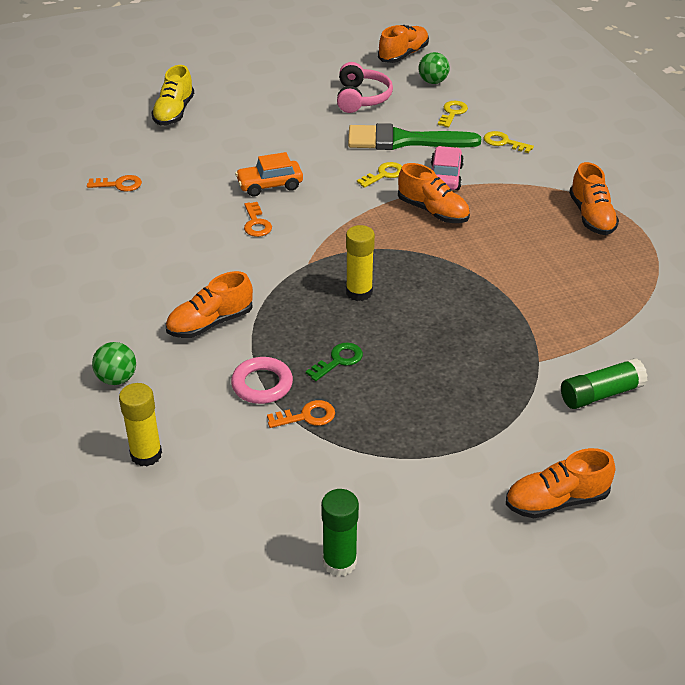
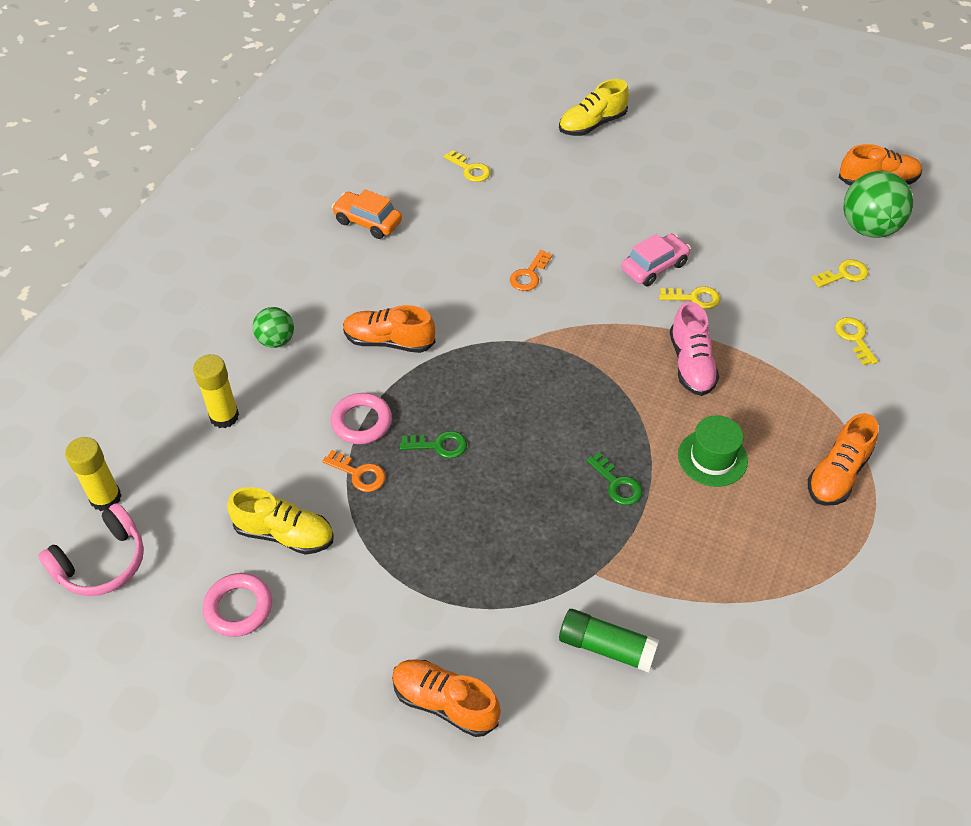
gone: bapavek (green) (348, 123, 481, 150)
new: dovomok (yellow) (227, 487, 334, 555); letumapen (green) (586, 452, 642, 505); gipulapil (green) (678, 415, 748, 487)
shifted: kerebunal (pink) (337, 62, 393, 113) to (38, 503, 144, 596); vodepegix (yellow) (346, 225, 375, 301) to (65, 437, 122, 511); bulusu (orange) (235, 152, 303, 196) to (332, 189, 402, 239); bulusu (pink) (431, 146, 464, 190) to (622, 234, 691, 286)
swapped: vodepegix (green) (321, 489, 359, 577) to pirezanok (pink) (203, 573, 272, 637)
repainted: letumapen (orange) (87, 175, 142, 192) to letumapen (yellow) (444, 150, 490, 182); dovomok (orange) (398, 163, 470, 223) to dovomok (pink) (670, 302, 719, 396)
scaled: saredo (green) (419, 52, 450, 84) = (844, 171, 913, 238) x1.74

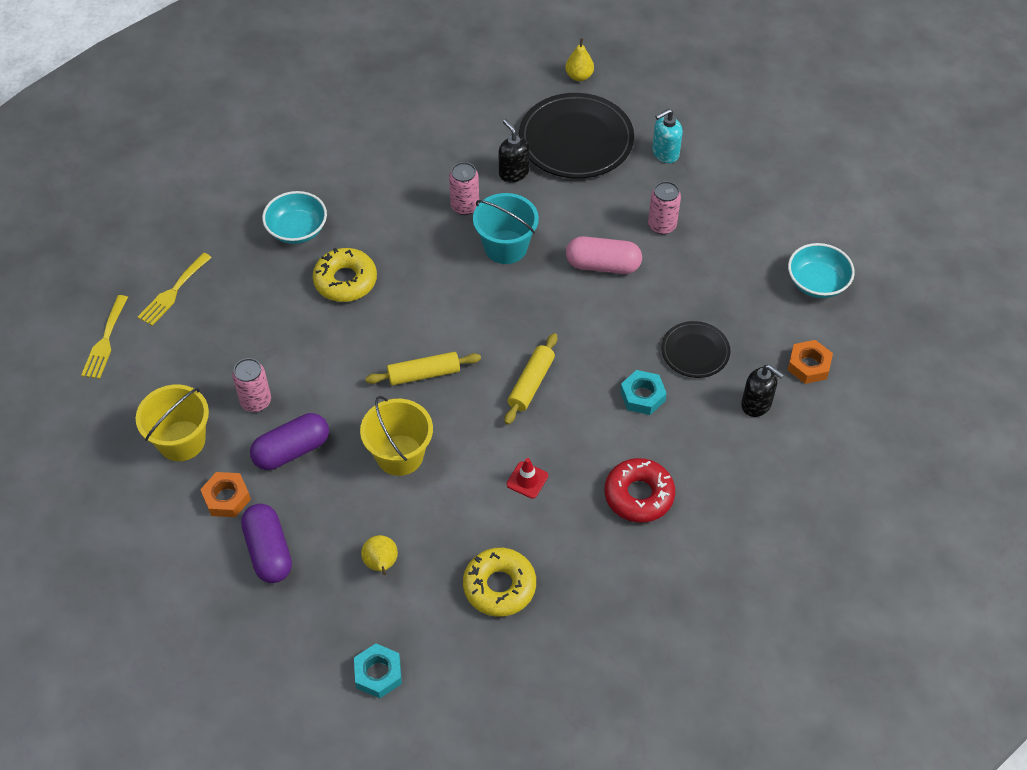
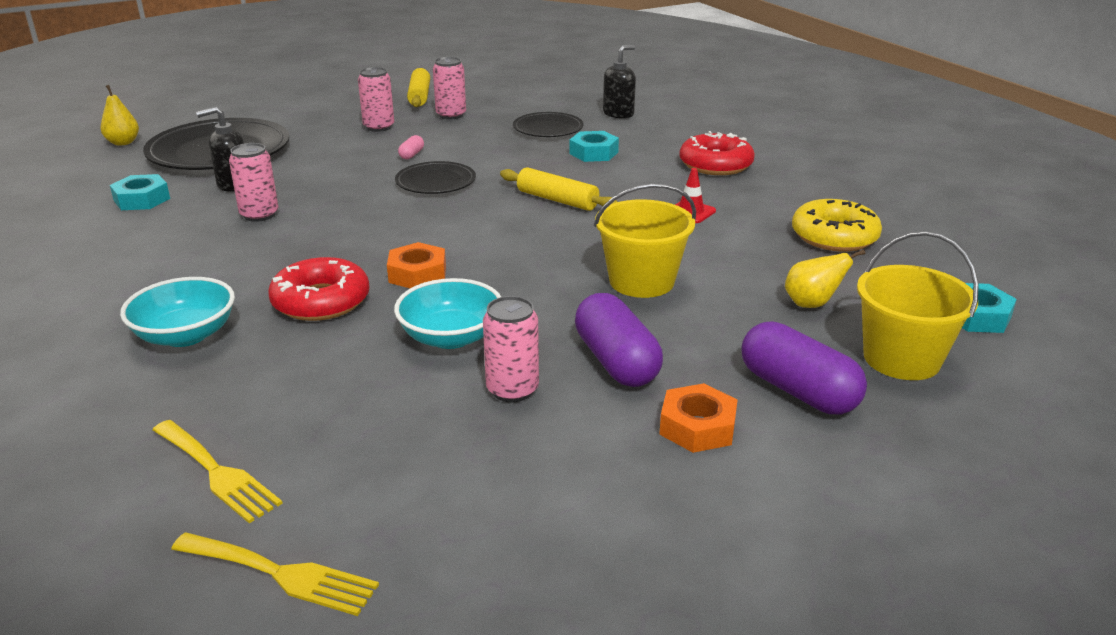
gone: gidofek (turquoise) (473, 193, 539, 264); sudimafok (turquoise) (652, 109, 683, 163)
new: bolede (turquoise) (110, 174, 170, 210); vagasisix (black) (395, 161, 476, 194); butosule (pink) (433, 57, 466, 119)
shifted: bolede (orange) (788, 340, 833, 384) to (387, 242, 446, 288); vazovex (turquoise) (788, 243, 855, 298) to (394, 278, 501, 349); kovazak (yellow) (365, 352, 481, 385) to (407, 68, 430, 107); gidofek (yellow) (136, 384, 209, 461) to (857, 231, 979, 380)
repainted: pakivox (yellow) (313, 248, 377, 302) to pakivox (red) (268, 257, 370, 321)
rotated: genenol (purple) (241, 504, 292, 583) = (742, 321, 867, 414) 60 degrees clockwise
scaled: genenol (pink) (566, 236, 642, 274) = (398, 135, 424, 159) x0.44

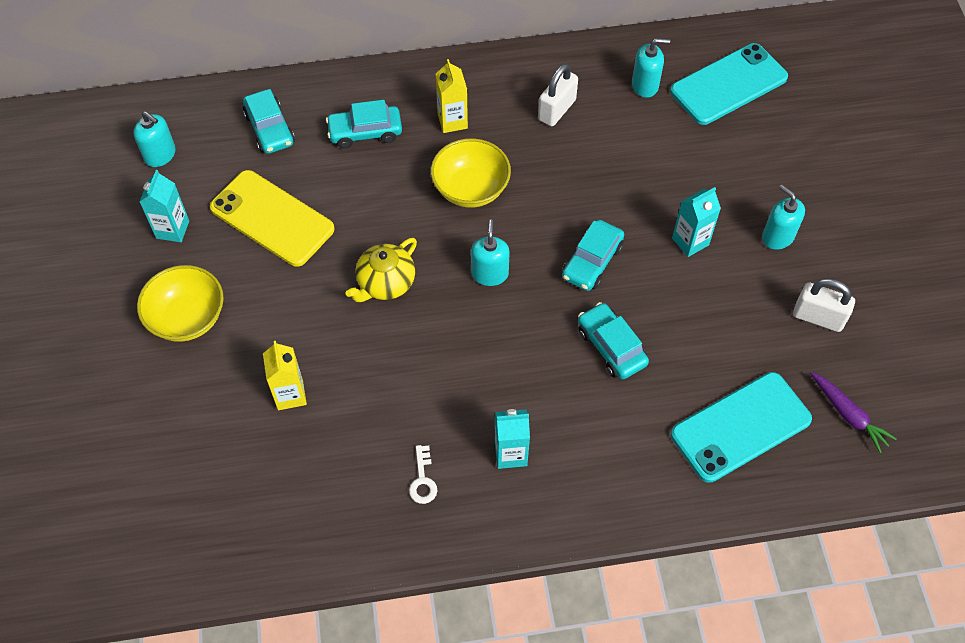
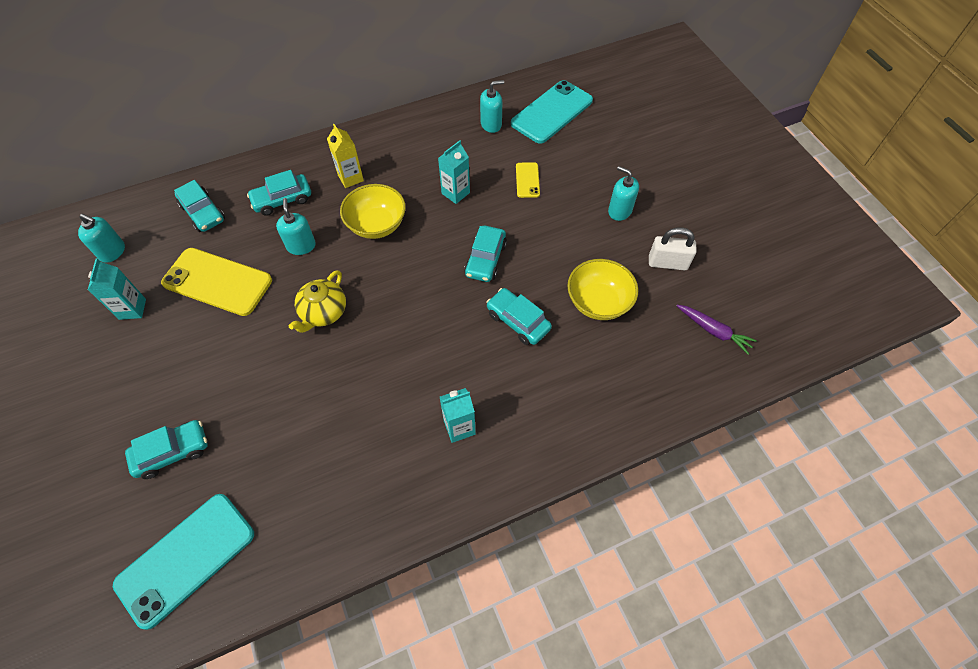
gone: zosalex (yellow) (263, 341, 307, 410); letumapen (white) (409, 445, 437, 504); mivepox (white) (538, 63, 578, 126)
new: bulusu (turquoise) (125, 420, 208, 479); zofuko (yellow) (516, 163, 540, 198)
shifted: zofuko (turquoise) (671, 372, 812, 483) to (113, 494, 254, 630); sudimafok (turquoise) (471, 220, 510, 286) to (276, 198, 316, 255); zosalex (turquoise) (672, 187, 721, 257) to (438, 140, 470, 204); vazovex (yellow) (137, 265, 224, 342) to (568, 259, 638, 320)

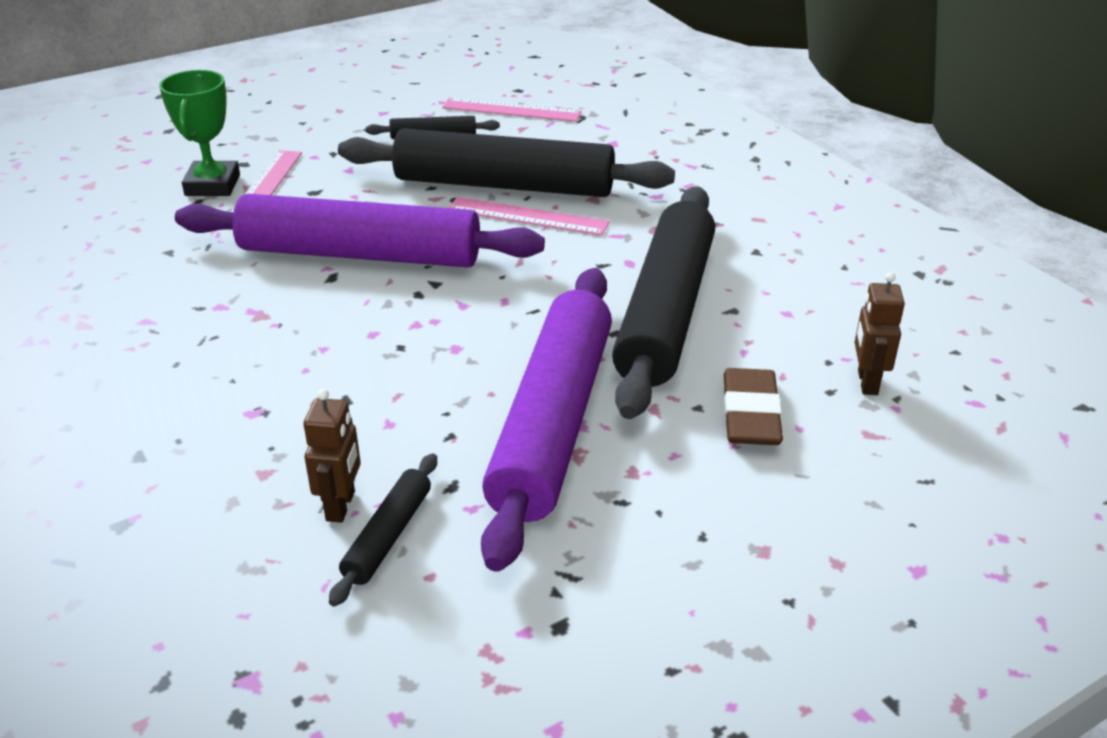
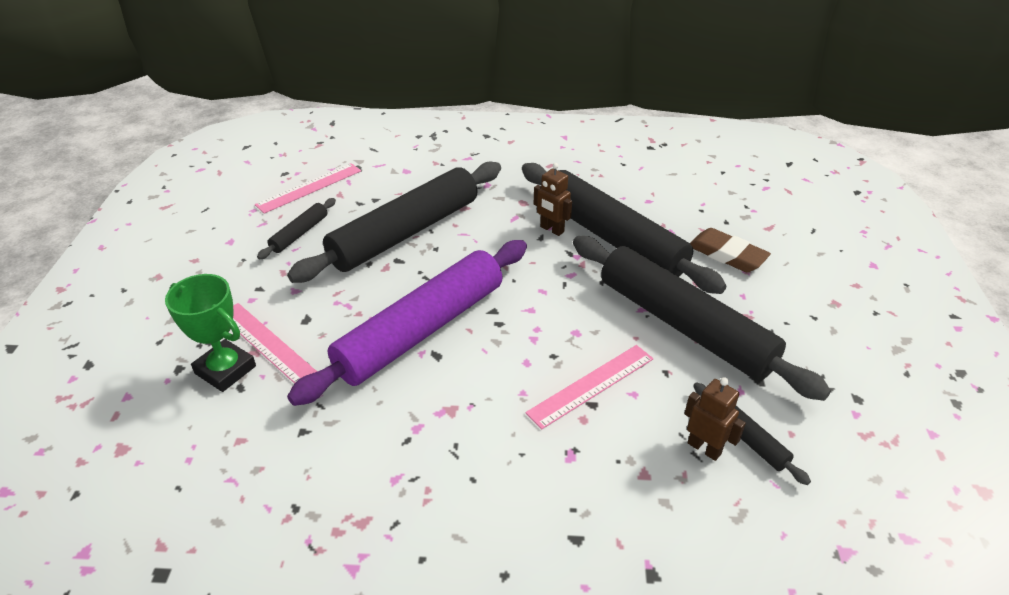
shifted: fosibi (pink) (449, 197, 610, 236) to (526, 345, 653, 429); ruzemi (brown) (855, 272, 905, 395) to (534, 163, 572, 236)
repainted: kovazak (purple) (481, 268, 612, 571) to kovazak (black) (573, 236, 831, 401)

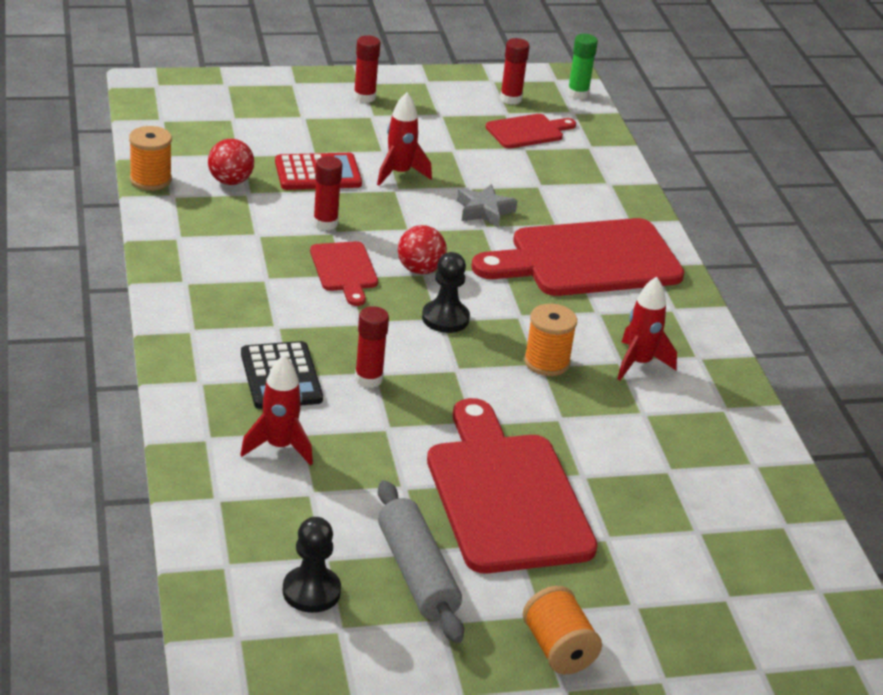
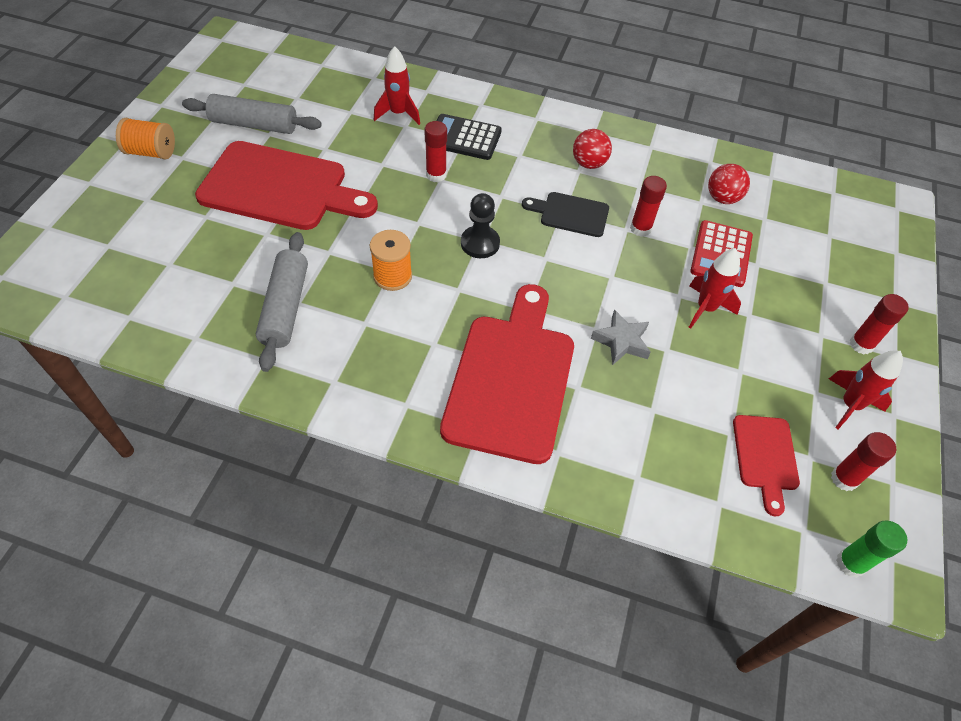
gone: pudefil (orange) (129, 126, 172, 190); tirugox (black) (283, 517, 341, 613)
new: kovazak (grey) (256, 232, 308, 372)
shifted: saredo (red) (398, 225, 447, 274) to (573, 129, 612, 169); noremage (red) (617, 276, 677, 380) to (829, 350, 903, 429)
repainted: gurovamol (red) (310, 241, 378, 306) to gurovamol (black) (522, 192, 609, 237)

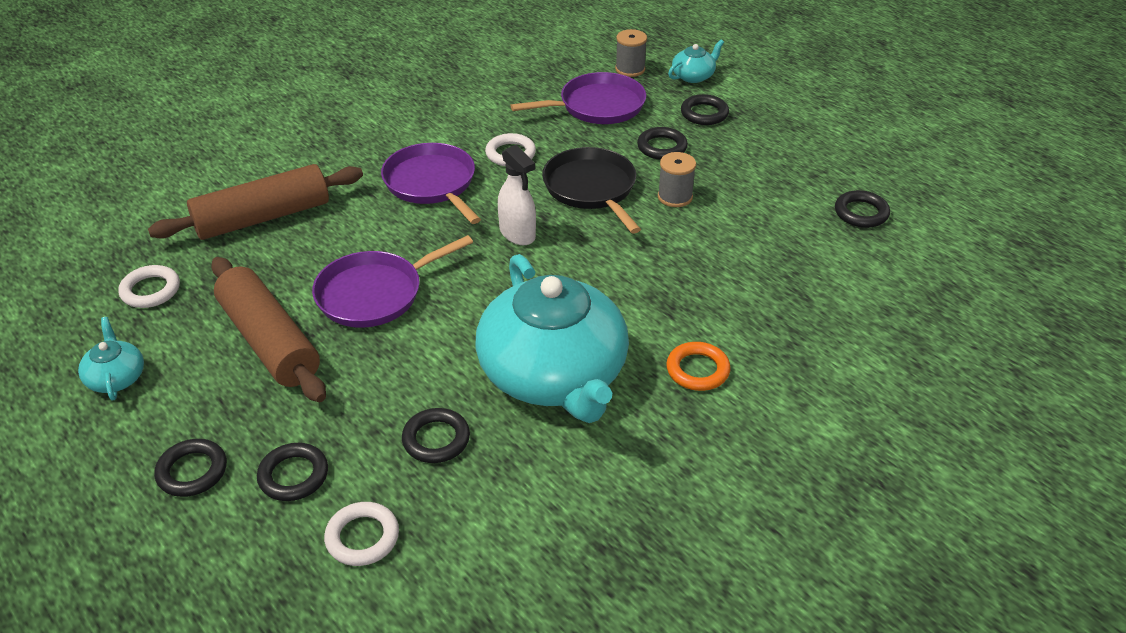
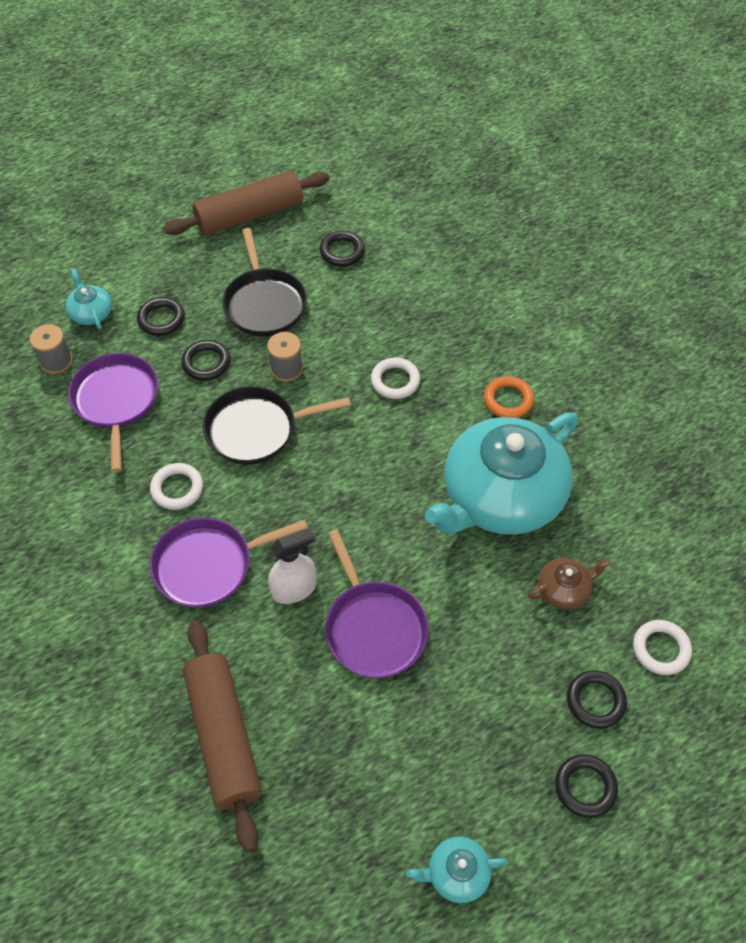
new: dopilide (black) (222, 228, 307, 336)
shifted: kovazak (brown) (211, 257, 326, 402) to (164, 171, 329, 236); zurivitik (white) (498, 145, 536, 245) to (268, 527, 317, 604); pirezanok (white) (118, 265, 180, 308) to (371, 357, 420, 399)
swapped: pirezanok (black) (402, 408, 470, 463) to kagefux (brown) (528, 558, 611, 609)
rotated: kagefux (turquoise) (475, 254, 629, 423) = (425, 412, 578, 535) 150 degrees clockwise

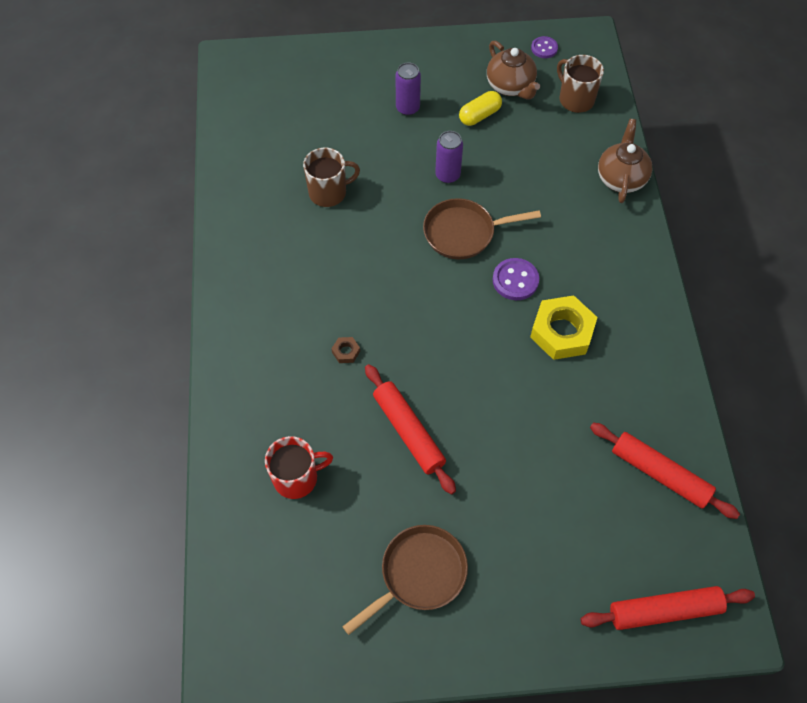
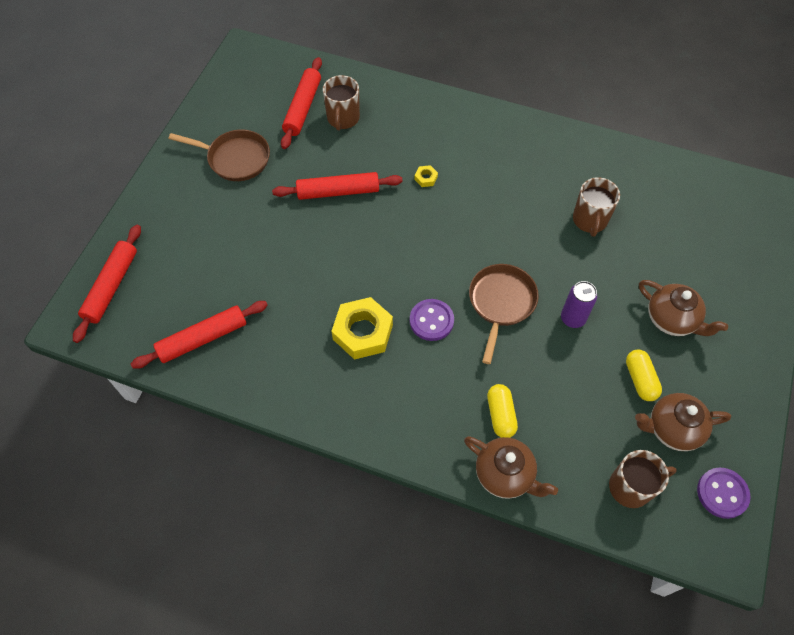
new: kovazak (red) (281, 57, 322, 149); genenol (yellow) (487, 384, 518, 438)
swapped: butosule (purple) (396, 62, 421, 116) to kagefux (brown) (639, 280, 728, 336)
repainted: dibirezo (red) (265, 436, 333, 499) to dibirezo (brown) (323, 75, 360, 131); bolede (brown) (331, 337, 360, 363) to bolede (yellow) (414, 165, 438, 187)
rotated: dopilide (brown) (342, 525, 468, 635) = (169, 130, 270, 181) 60 degrees counterclockwise
scaled: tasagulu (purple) (531, 36, 558, 58) = (697, 468, 751, 519) x1.50

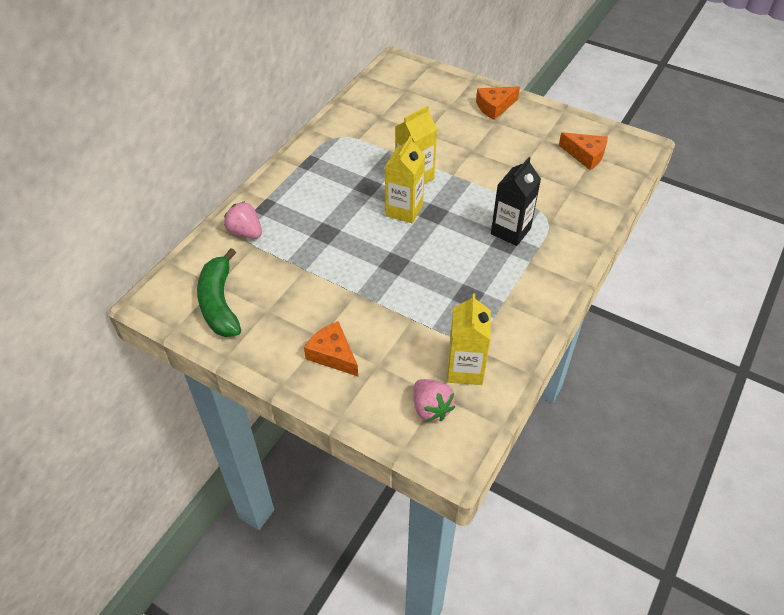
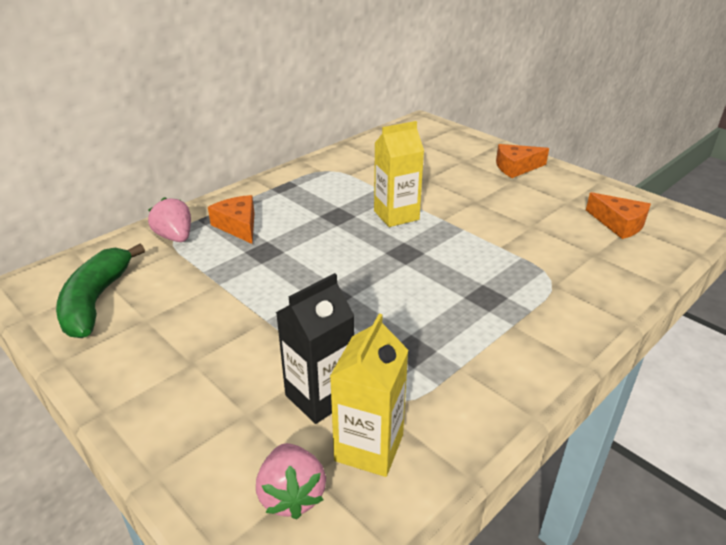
gone: zosalex (yellow) (385, 135, 425, 224)
shifted: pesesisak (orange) (304, 321, 358, 376) to (208, 195, 255, 244); zosalex (black) (491, 157, 541, 246) to (276, 273, 355, 424)

